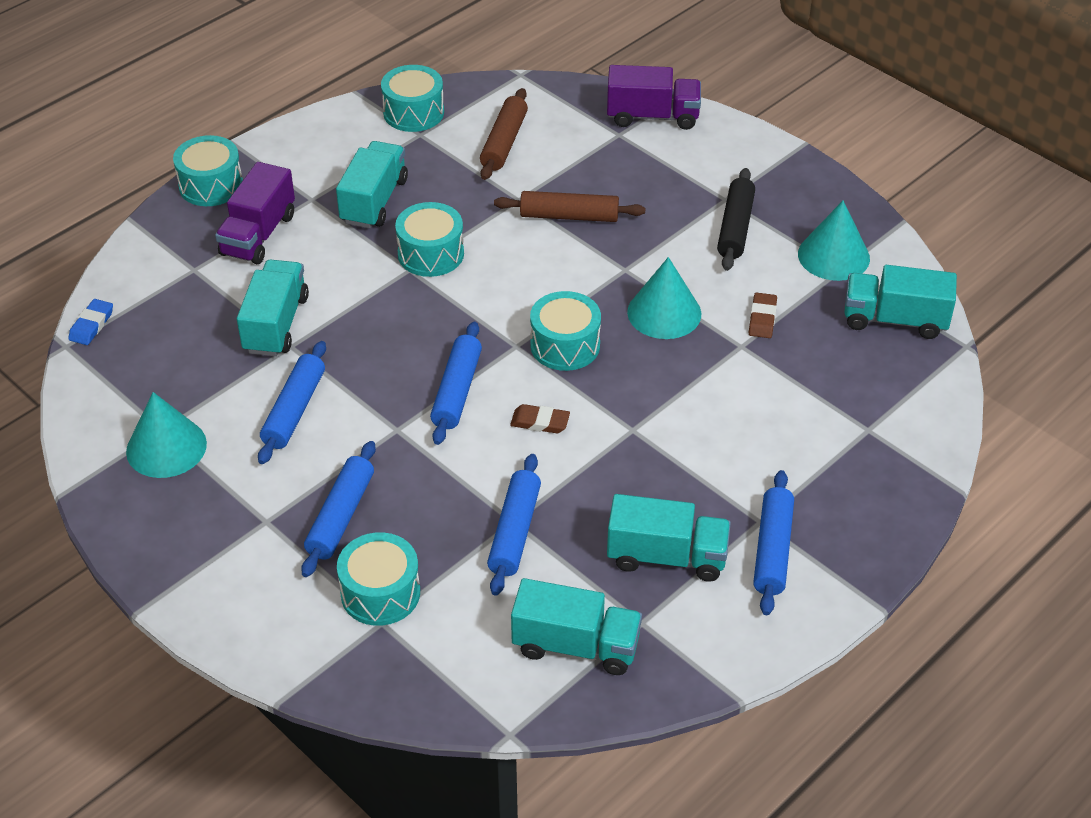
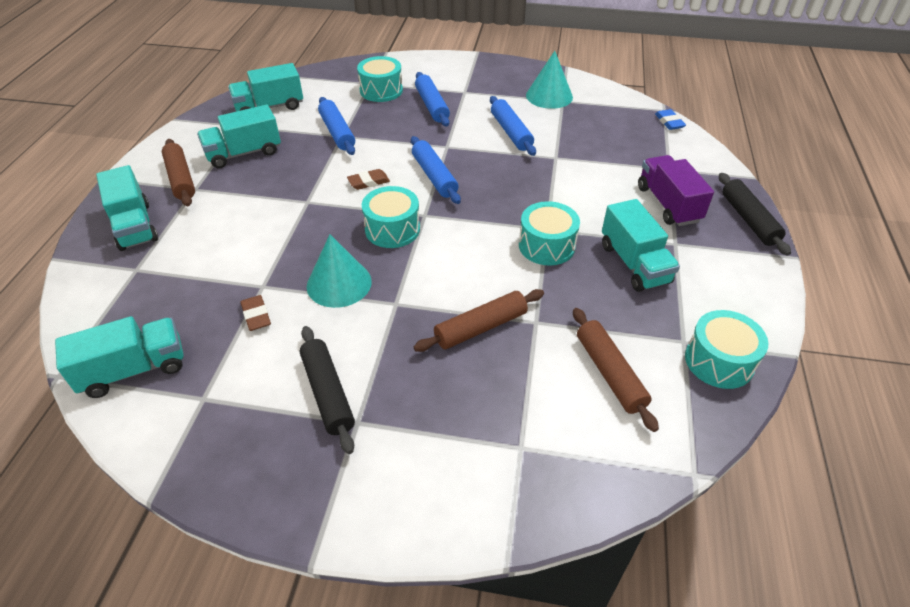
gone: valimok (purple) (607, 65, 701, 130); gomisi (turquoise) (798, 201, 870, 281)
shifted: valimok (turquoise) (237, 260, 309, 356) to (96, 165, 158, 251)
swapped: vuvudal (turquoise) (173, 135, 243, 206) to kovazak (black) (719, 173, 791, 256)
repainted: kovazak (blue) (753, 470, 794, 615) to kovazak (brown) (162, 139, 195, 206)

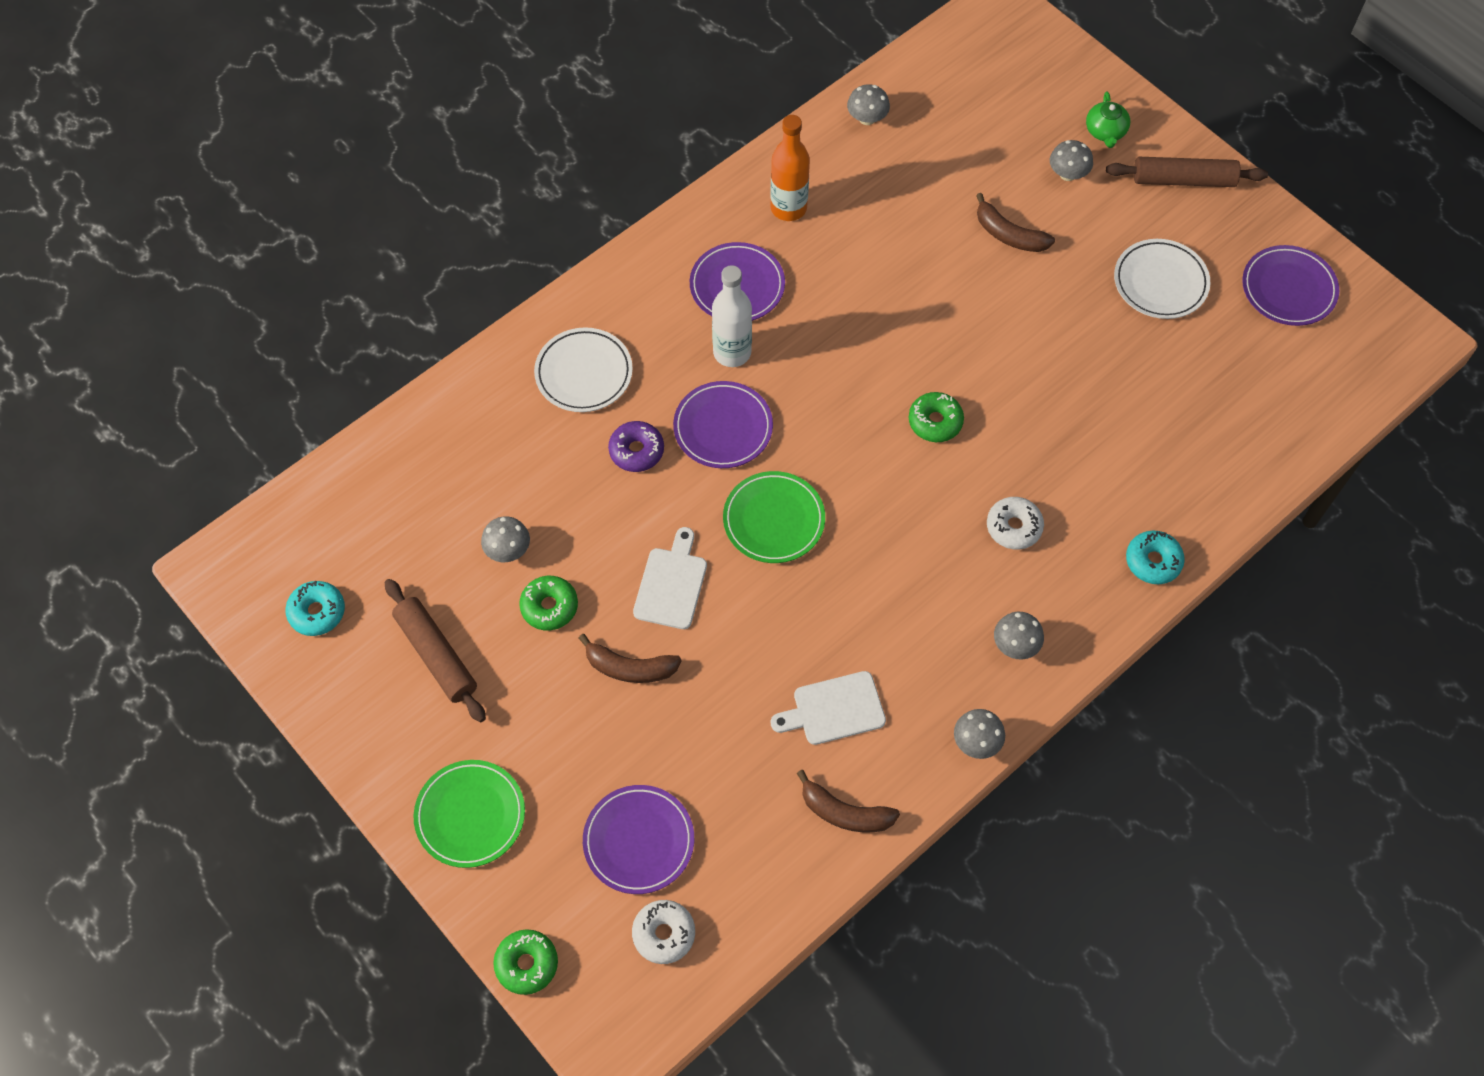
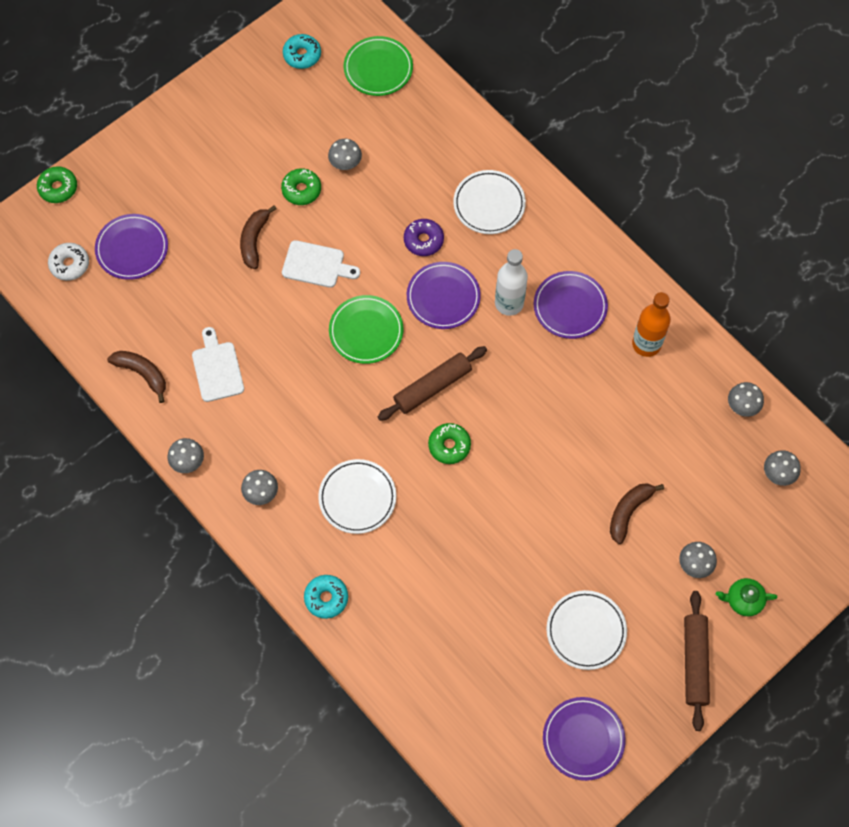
new: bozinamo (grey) (764, 450, 801, 486)
shifted: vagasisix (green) (414, 760, 525, 868) to (343, 36, 413, 96); kovazak (brown) (385, 579, 486, 722) to (378, 346, 487, 421)
swapped: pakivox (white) (987, 497, 1044, 550) to vagasisix (white) (318, 459, 396, 534)
rotated: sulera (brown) (797, 770, 900, 832) = (107, 351, 166, 403) 105 degrees clockwise

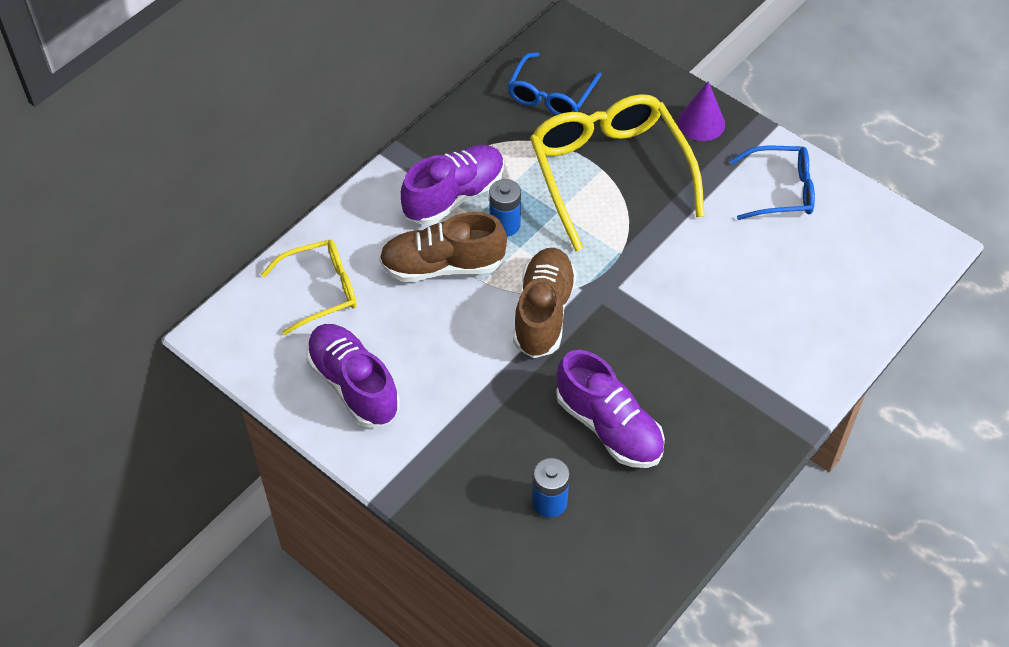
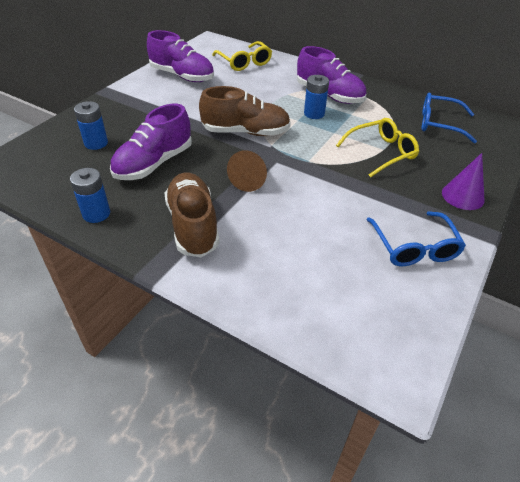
new: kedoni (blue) (70, 168, 110, 223); gomisi (brown) (227, 150, 267, 192)
shifted: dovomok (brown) (379, 212, 507, 282) to (164, 173, 220, 257)
rotated: dovomok (purple) (306, 324, 400, 428) = (147, 30, 214, 82) 75 degrees clockwise
scaled: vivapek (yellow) (530, 94, 705, 251) = (336, 118, 419, 178) x0.56

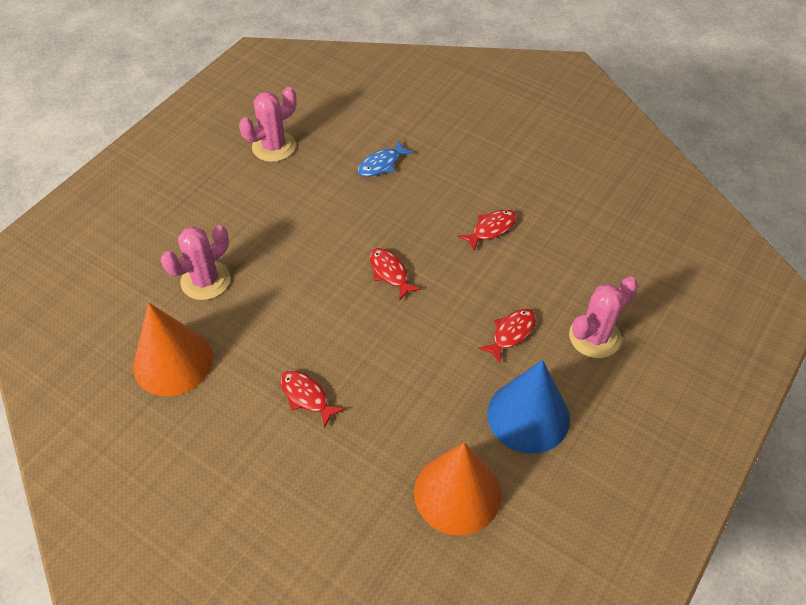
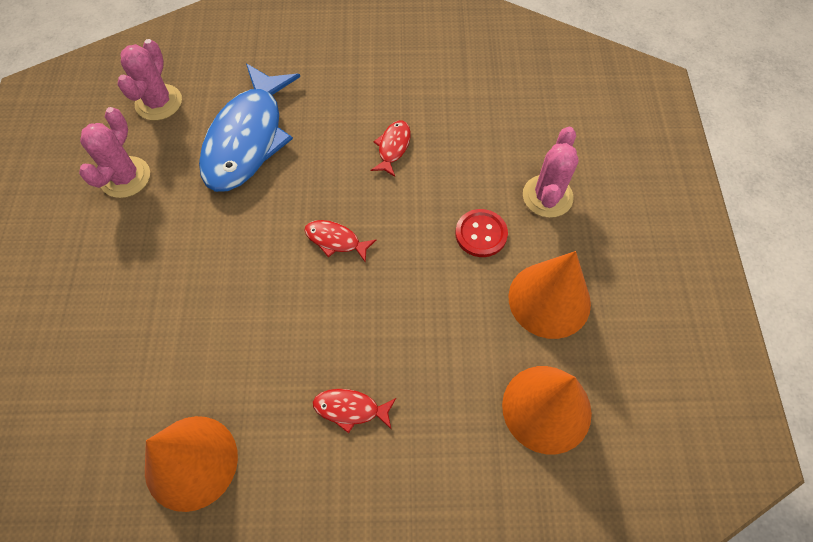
shifted: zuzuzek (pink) (161, 225, 230, 300) to (118, 39, 182, 121)
swapped: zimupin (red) (478, 309, 536, 363) to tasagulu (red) (455, 209, 508, 257)
repainted: gomisi (blue) (487, 360, 570, 454) to gomisi (orange) (508, 251, 591, 339)
scaled: zimupin (blue) (358, 141, 414, 177) = (199, 63, 300, 192) x2.38

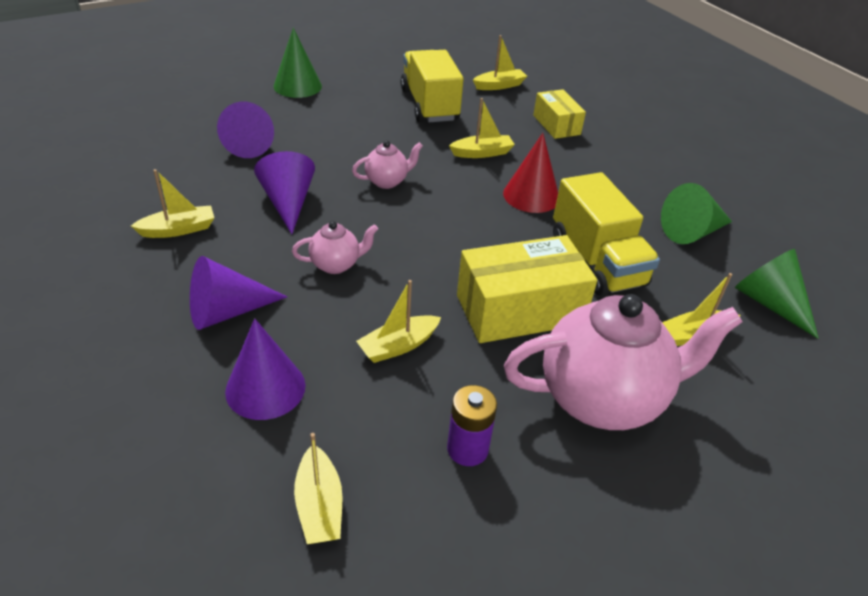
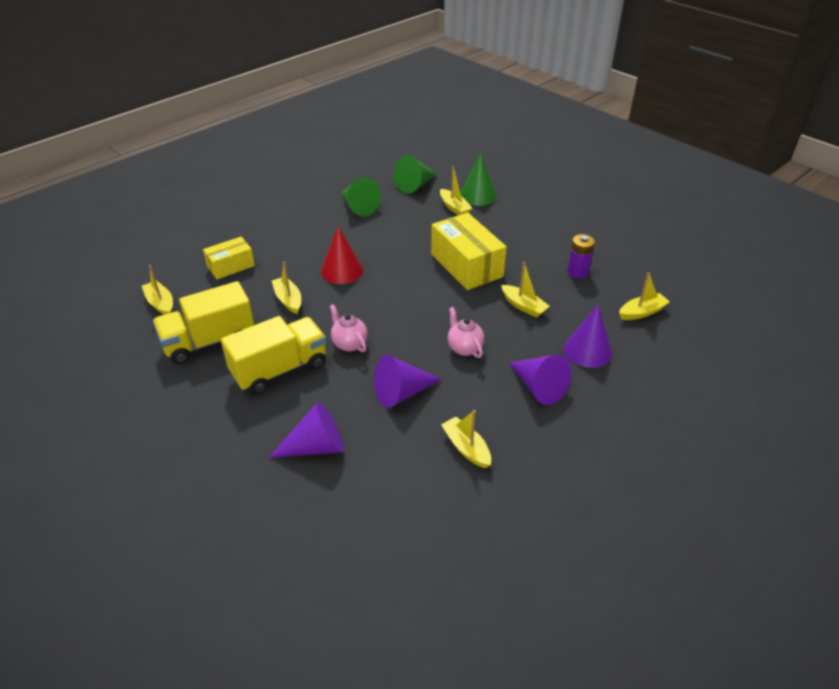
gone: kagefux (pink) (504, 294, 743, 430)
shifted: valimok (yellow) (553, 172, 660, 296) to (221, 316, 327, 395); gomisi (green) (274, 28, 322, 98) to (460, 153, 497, 206)

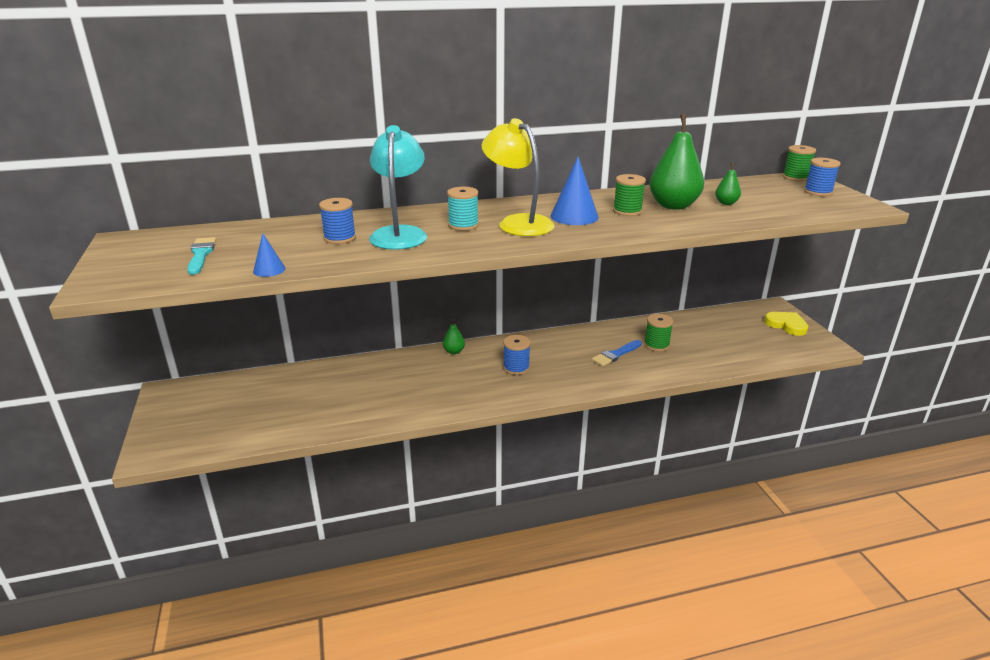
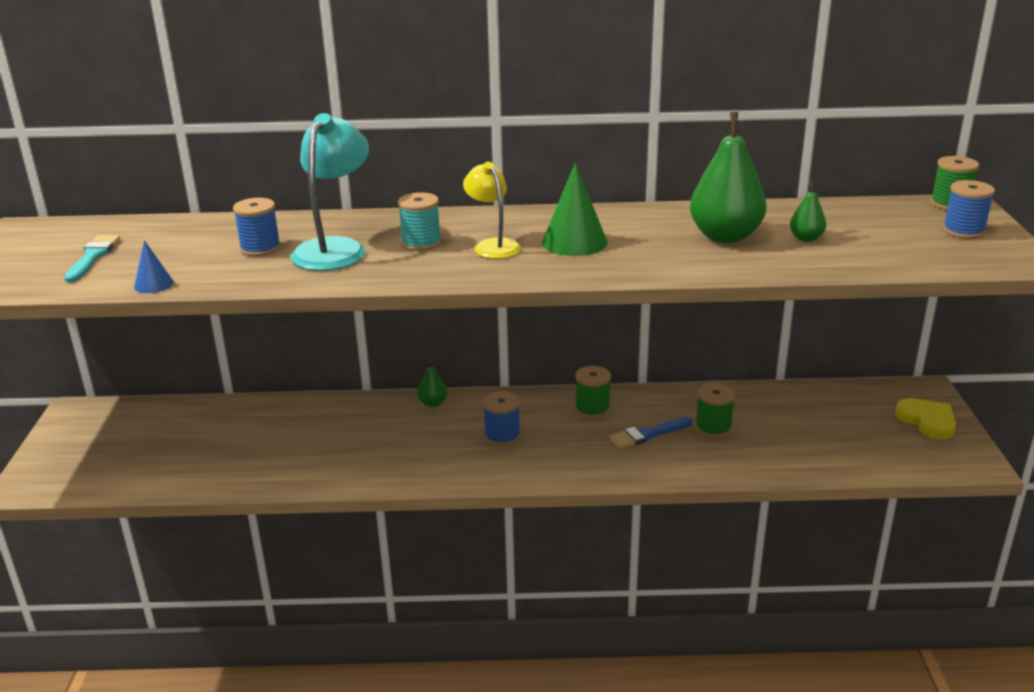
shifted: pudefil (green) (613, 174, 646, 216) to (575, 366, 611, 418)
repainted: gomisi (blue) (550, 157, 599, 225) to gomisi (green) (542, 163, 608, 256)
scaled: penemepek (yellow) (481, 118, 555, 236) = (463, 162, 521, 259) x0.63

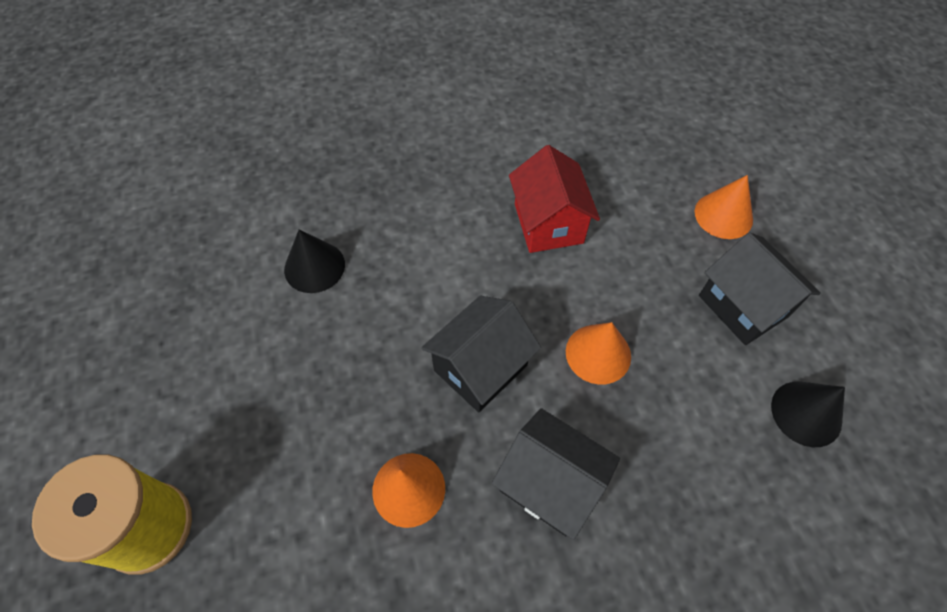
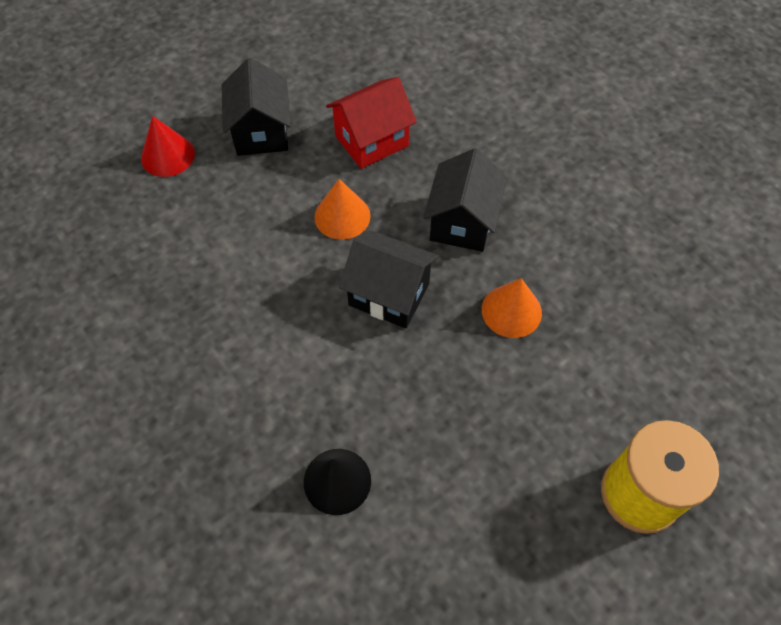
gone: gomisi (black) (771, 382, 845, 447)
shifted: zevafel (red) (509, 145, 600, 253) to (326, 77, 417, 169)
repainted: gomisi (orange) (695, 175, 753, 239) to gomisi (red) (141, 116, 195, 177)
rotated: zevafel (black) (699, 232, 821, 345) = (221, 58, 291, 156) 45 degrees counterclockwise

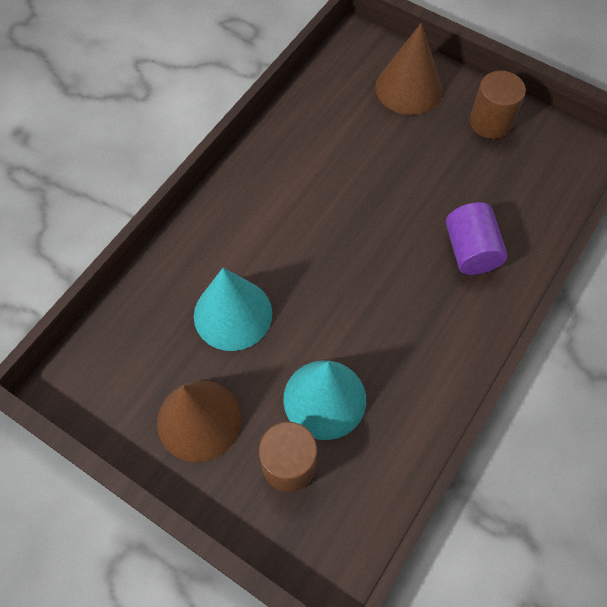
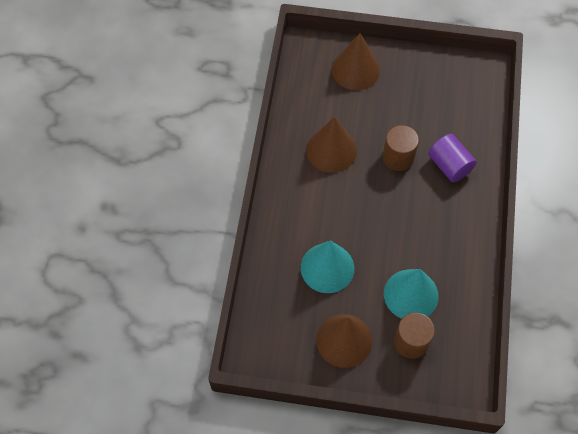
new: gomisi (brown) (306, 117, 357, 173)
shifted: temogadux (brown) (470, 71, 526, 139) to (383, 125, 419, 171)

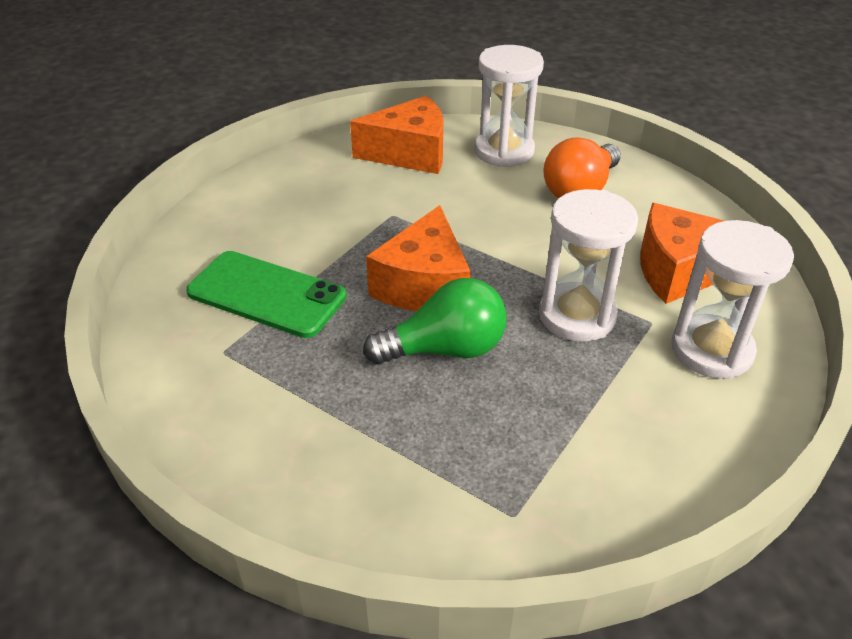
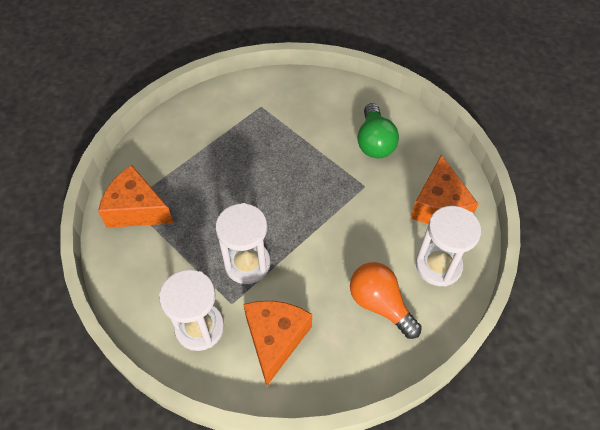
gone: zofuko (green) (186, 251, 347, 338)
shifted: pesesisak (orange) (366, 205, 471, 311) to (98, 165, 174, 228); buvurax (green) (363, 278, 507, 365) to (357, 103, 399, 158)

